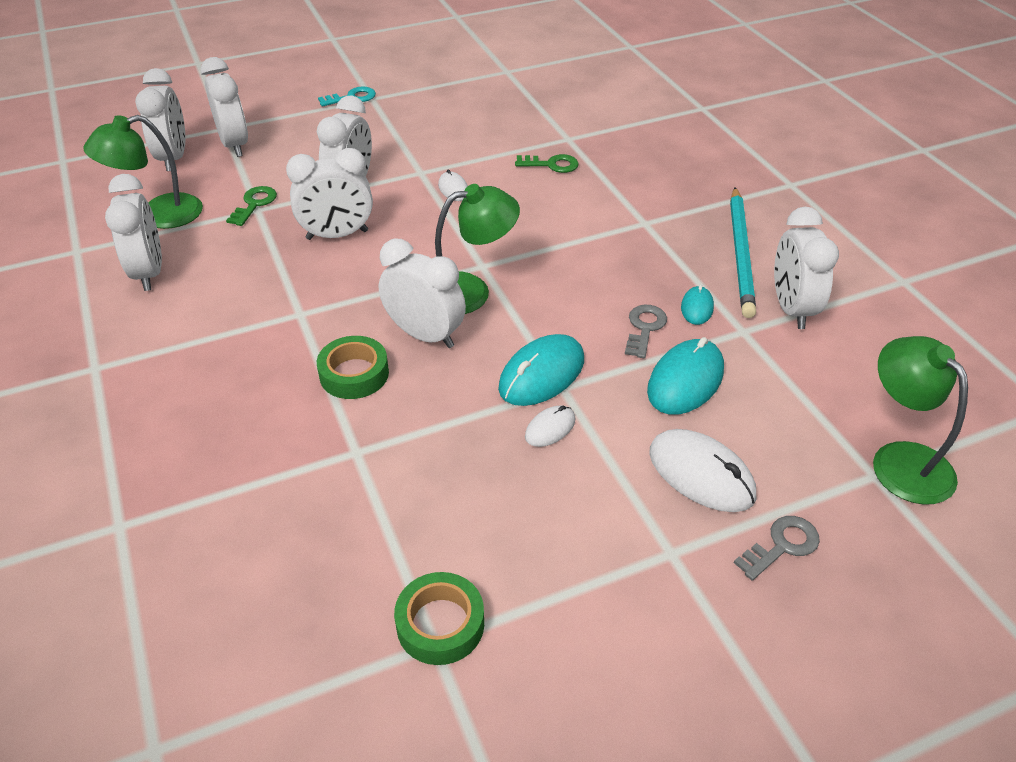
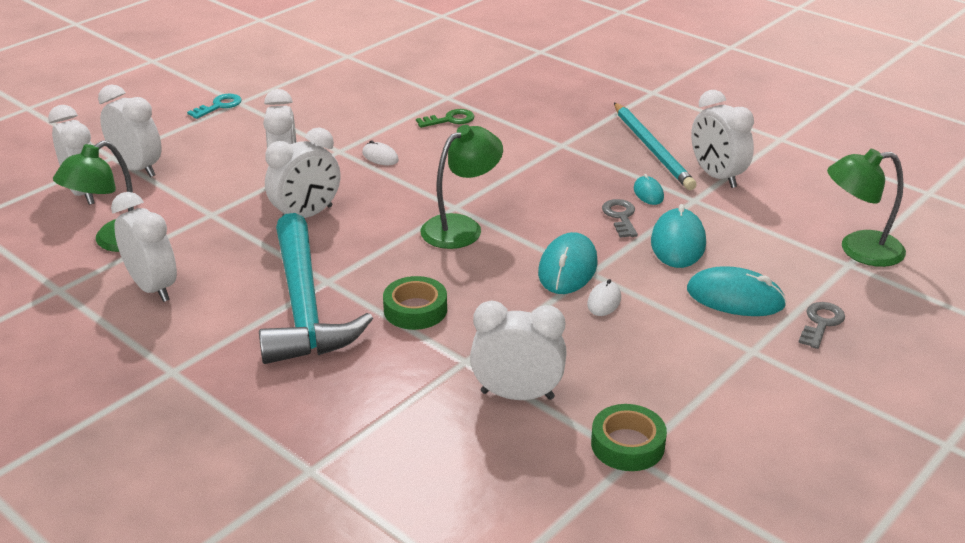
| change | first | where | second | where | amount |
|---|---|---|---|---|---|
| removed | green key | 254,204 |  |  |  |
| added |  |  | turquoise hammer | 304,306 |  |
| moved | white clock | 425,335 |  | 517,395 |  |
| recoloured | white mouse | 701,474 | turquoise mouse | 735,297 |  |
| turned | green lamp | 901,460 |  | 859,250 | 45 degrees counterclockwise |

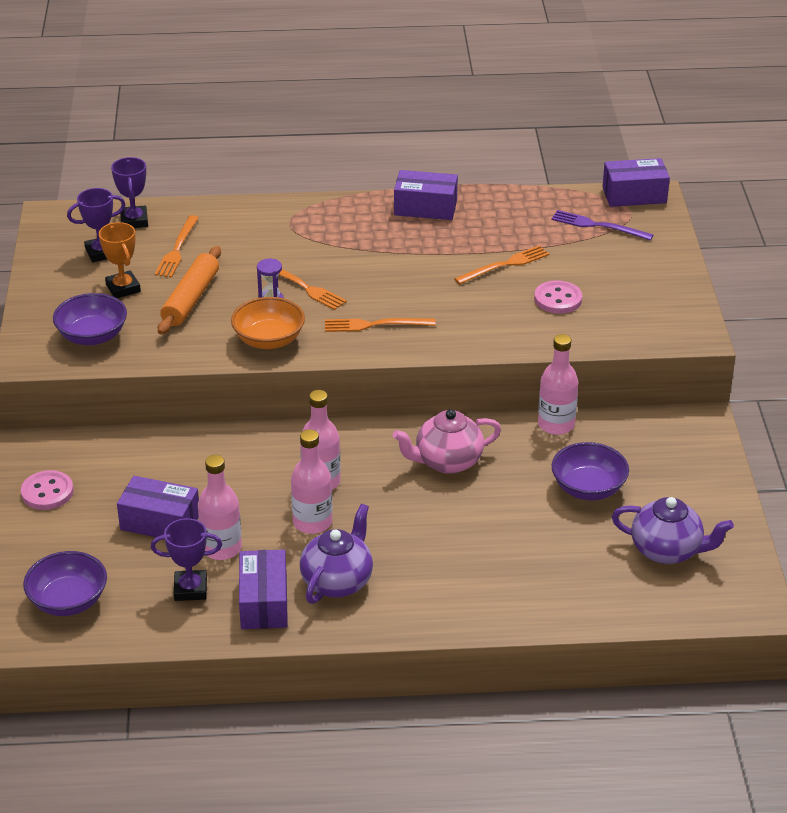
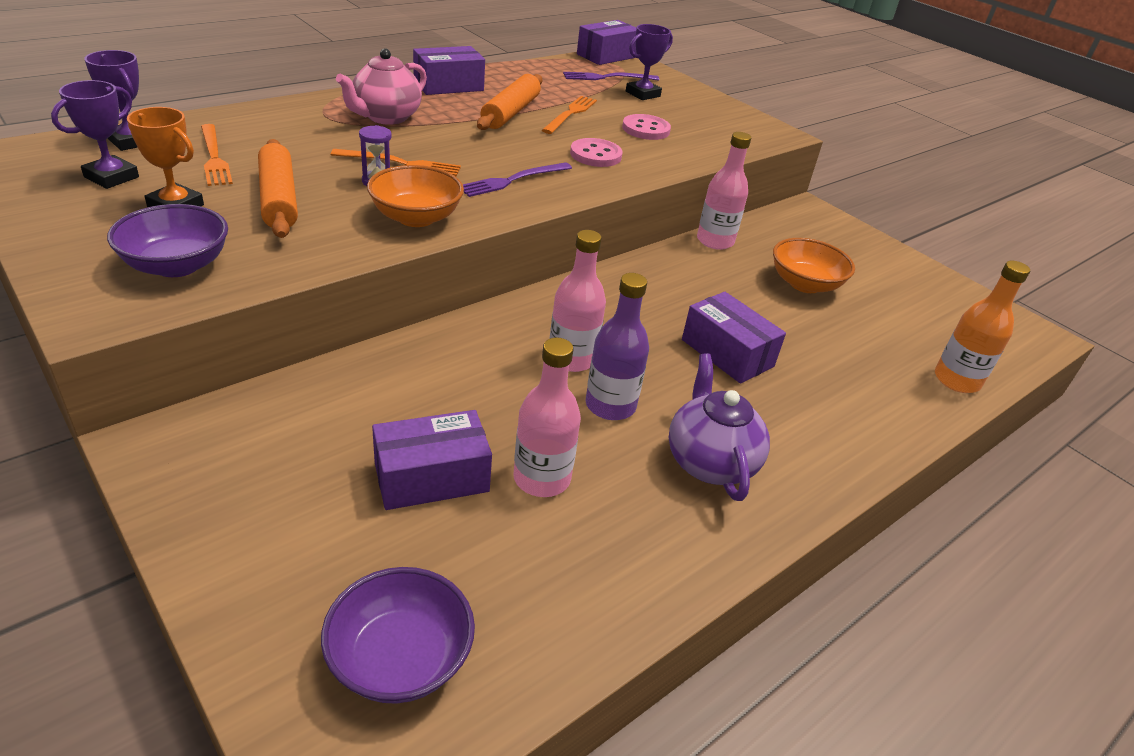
| change | first | where | second | where | amount |
|---|---|---|---|---|---|
| removed | purple teapot | 667,550 |  |  |  |
| added |  |  | orange rolling pin | 511,112 |  |
| added |  |  | orange bottle | 956,380 |  |
| moved | pink button | 47,492 |  | 595,155 |  |
| moved | purple trophy | 190,589 |  | 642,94 |  |
| moved | purple box | 264,602 |  | 727,353 |  |
| moved | pink teapot | 447,462 |  | 385,117 |  |
| recoloured | pink bottle | 312,522 | purple bottle | 610,405 |  |
| recoloured | orange fork | 375,325 | purple fork | 513,180 |  |
| recoloured | purple bowl | 588,488 | orange bowl | 805,284 |  |

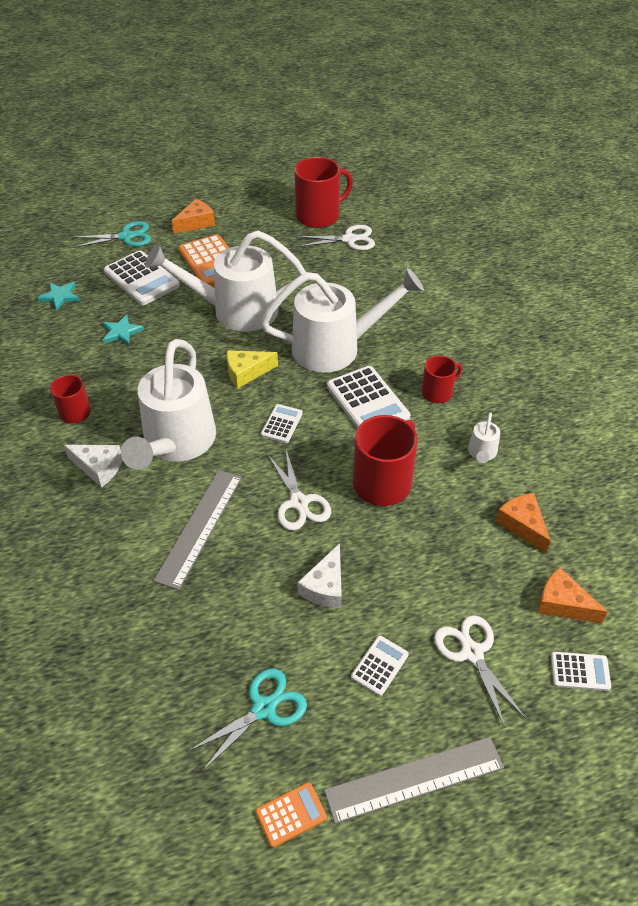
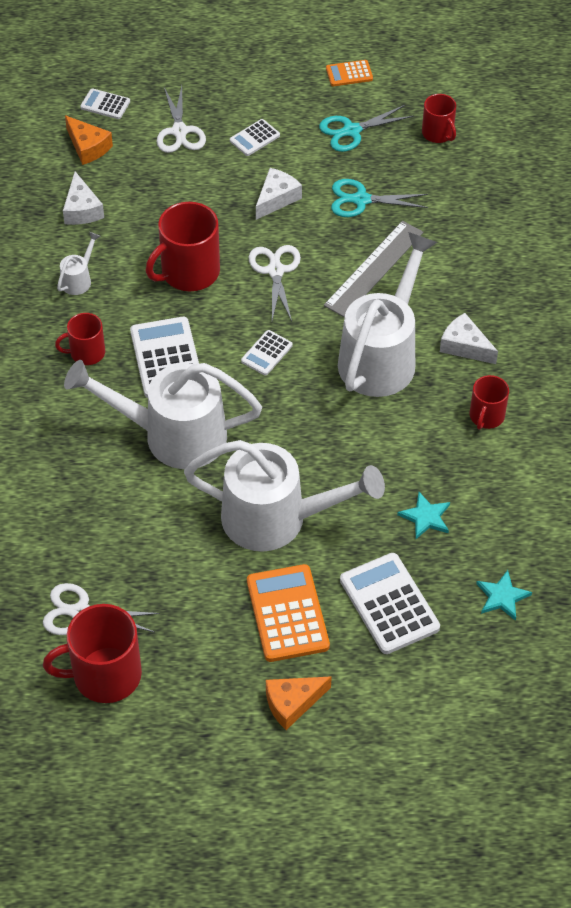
| change | first | where | second | where | amount |
|---|---|---|---|---|---|
| removed | yellow cheese | 246,372 |  |  |  |
| removed | grey ruler | 414,779 |  |  |  |
| added |  |  | red mug | 438,133 |  |
| moved | turquoise scissors | 126,236 |  | 361,200 |  |
| recoloured | orange cheese | 522,525 | white cheese | 82,209 |  |

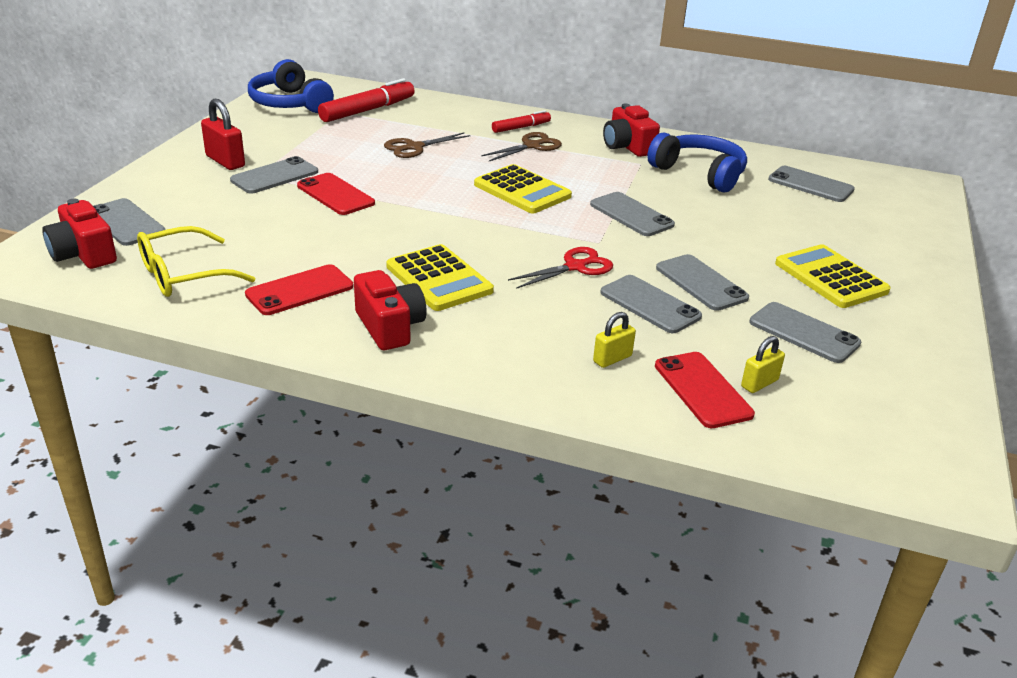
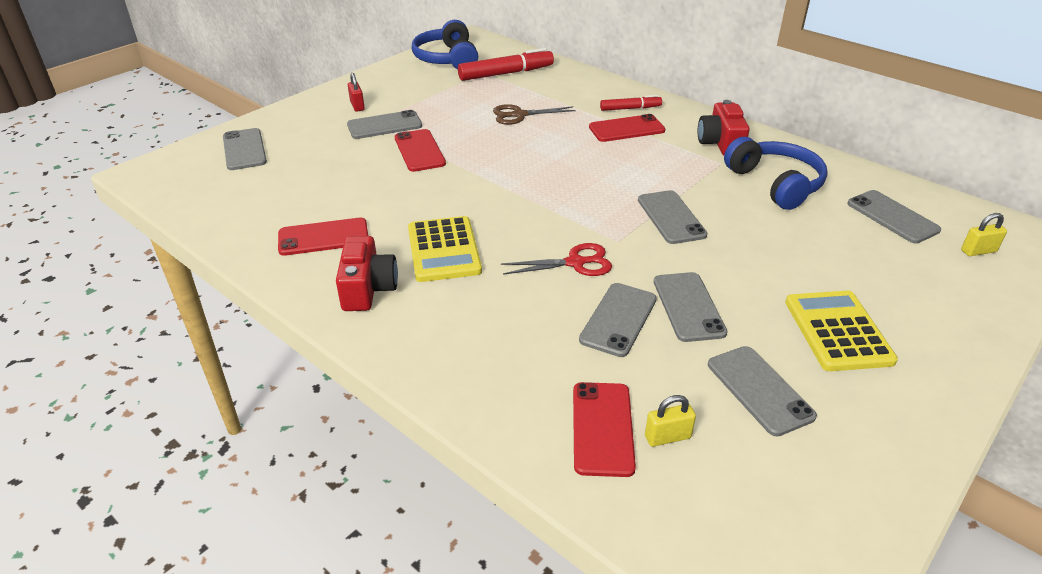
| change | first | where | second | where | amount |
|---|---|---|---|---|---|
| removed | red camera | 83,254 |  |  |  |
| removed | yellow glasses | 185,274 |  |  |  |
| removed | yellow calculator | 522,190 |  |  |  |
| moved | yellow padlock | 612,359 |  | 978,251 |  |
| replaced | brown scissors | 532,146 | red phone | 626,129 |  |
| turned | grey phone | 650,304 |  | 618,319 | 45 degrees clockwise |
| resized | red padlock | 225,161 |  | 357,106 | x0.63 |

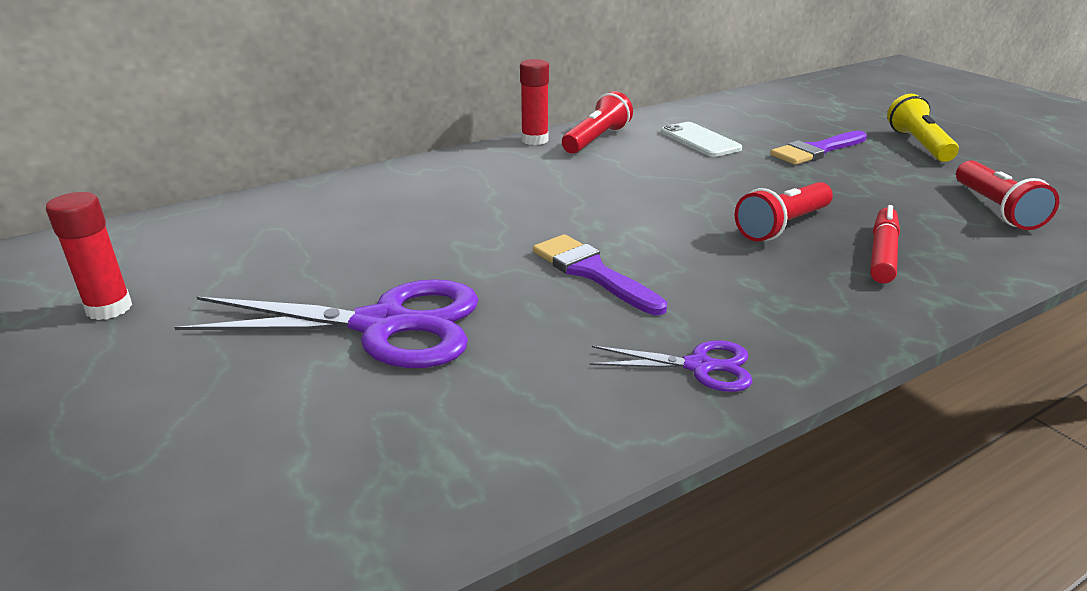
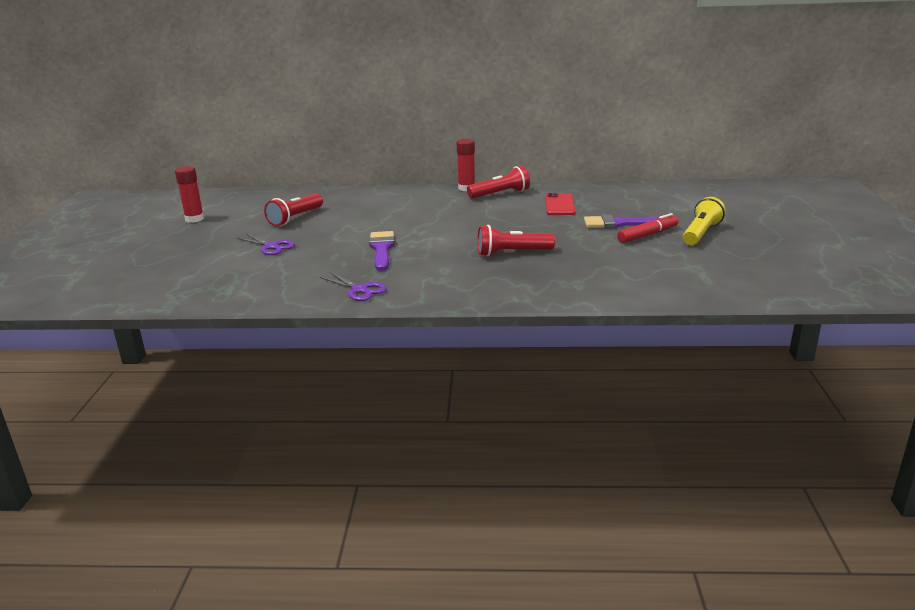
| change | first | where | second | where | amount |
|---|---|---|---|---|---|
| moved | red marker | 882,253 |  | 648,235 |  |
| moved | red flashlight | 996,209 |  | 295,218 |  |
| recoloured | white phone | 700,140 | red phone | 559,205 |  |
| resized | purple scissors | 384,325 |  | 271,247 | x0.50 |

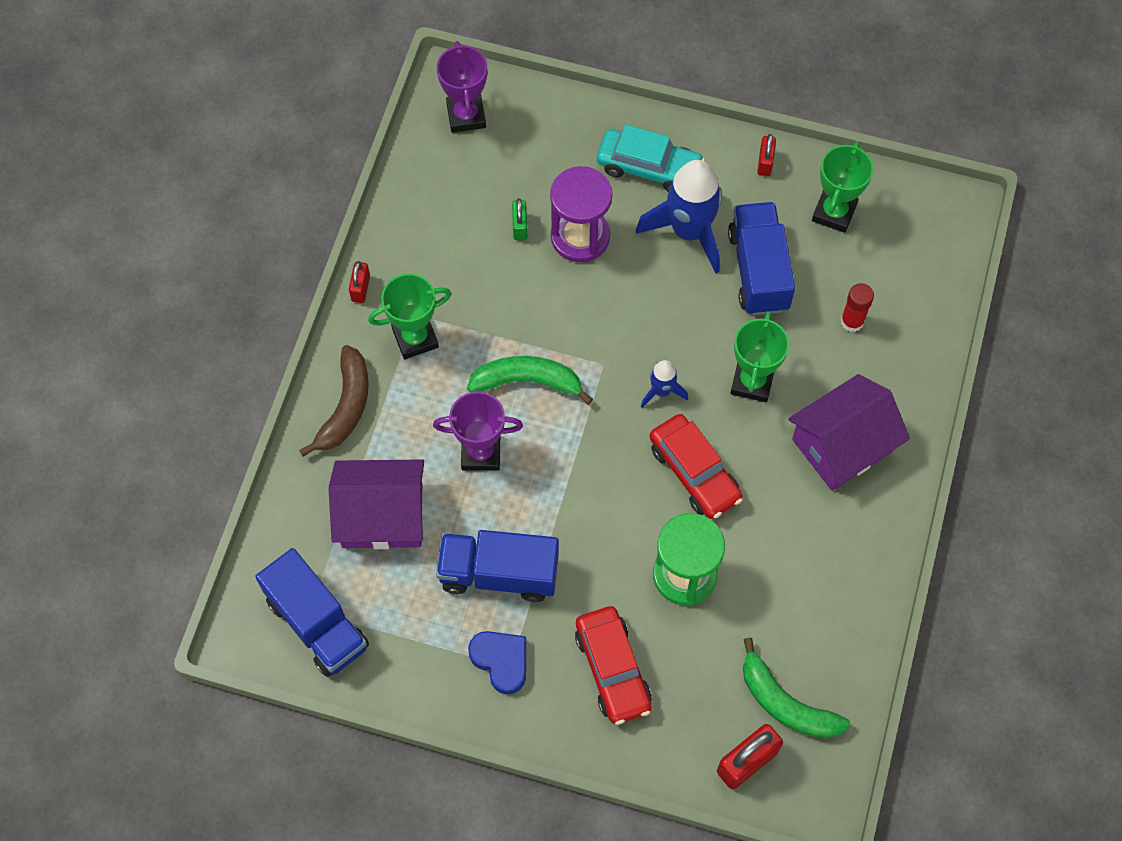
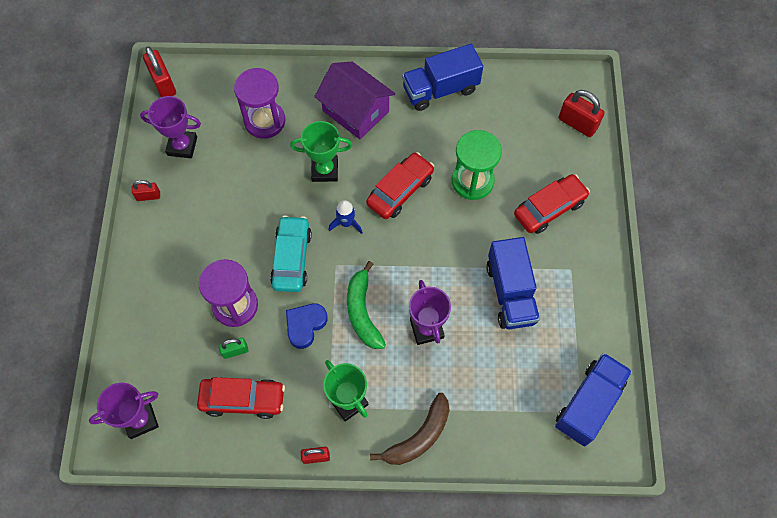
| change | first | where | second | where | amount |
|---|---|---|---|---|---|
| removed | purple house | 382,515 |  |  |  |
| removed | blue rocket | 689,231 |  |  |  |
| removed | green banana | 785,703 |  |  |  |
| added |  |  | red padlock | 163,83 |  |
| added |  |  | red car | 243,399 |  |
| moved | blue heart | 501,661 |  | 305,325 |  |
| moved | turquoise car | 649,167 |  | 292,258 |  |
| moved | blue truck | 758,270 |  | 440,89 |  |
| replaced | red glue stick | 852,321 | purple hourglass | 265,121 |  |
| recoloured | green trophy | 834,212 | purple trophy | 182,146 |  |
| turned | brown banana | 345,407 |  | 419,436 | 135 degrees clockwise |

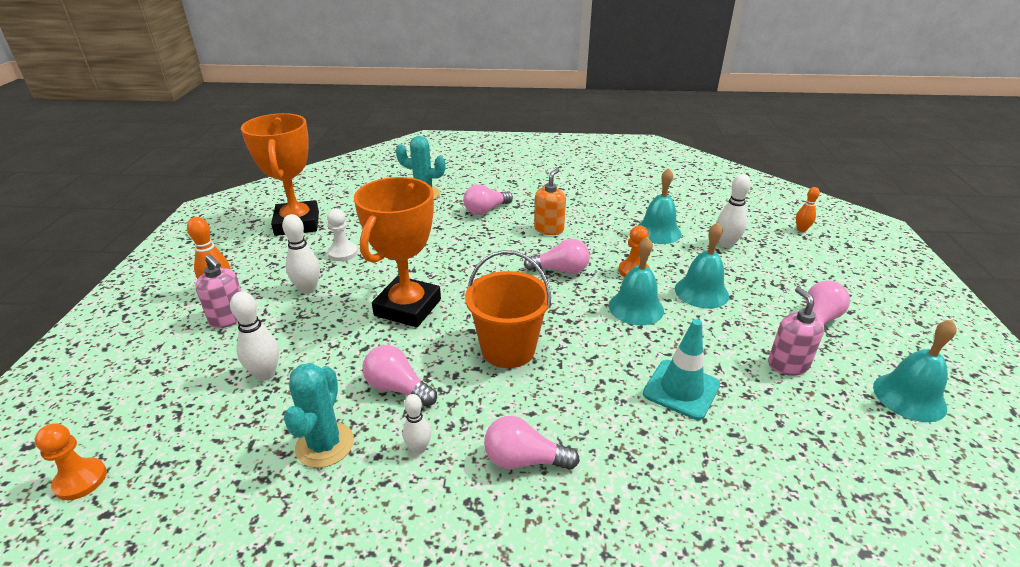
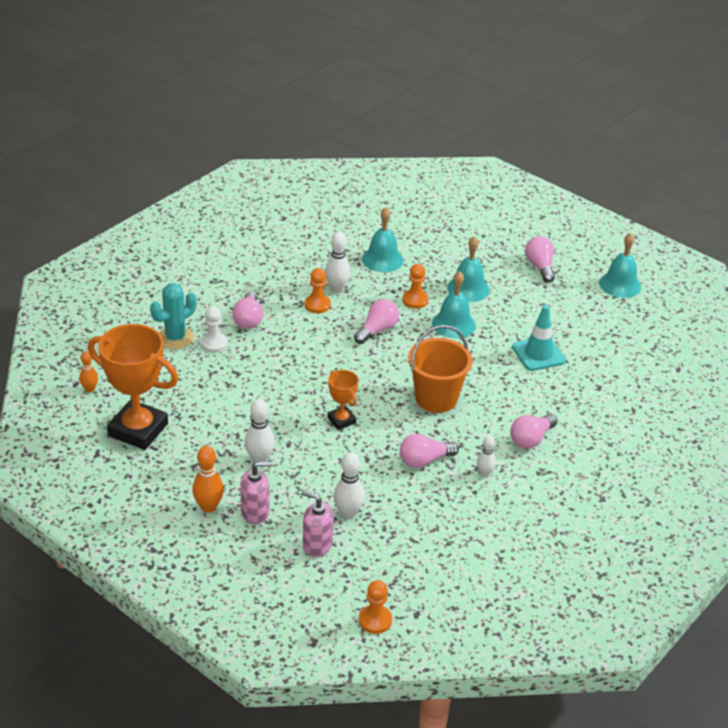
| change | first | where | second | where | amount |
|---|---|---|---|---|---|
| removed | turquoise cactus | 325,445 |  |  |  |
| moved | white pawn | 343,253 |  | 214,343 |  |
| moved | white bowling pin | 726,244 |  | 337,289 |  |
| moved | pink soap dispenser | 787,364 |  | 317,545 |  |
| moved | orange bowling pin | 801,230 |  | 90,389 |  |
| replaced | orange soap dispenser | 549,229 | orange pawn | 317,305 |  |
| resized | orange trophy | 408,307 |  | 341,420 | x0.49 |

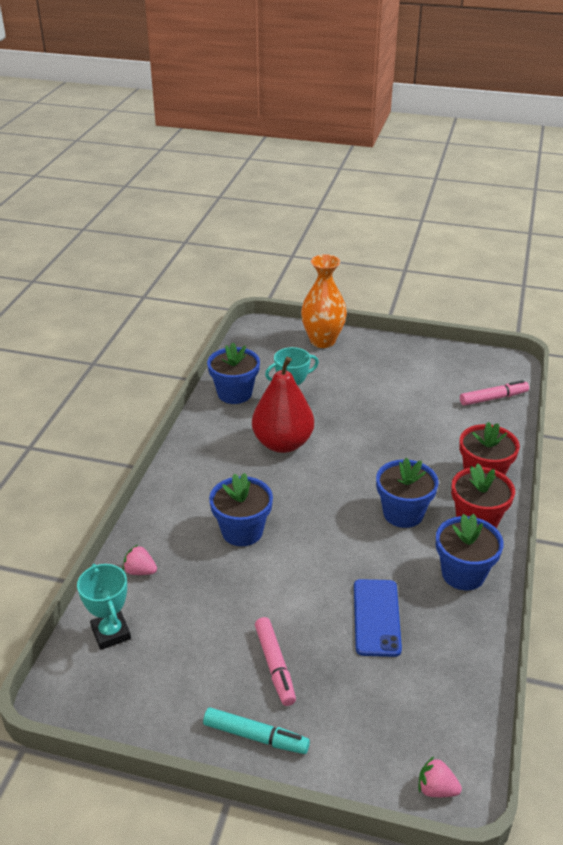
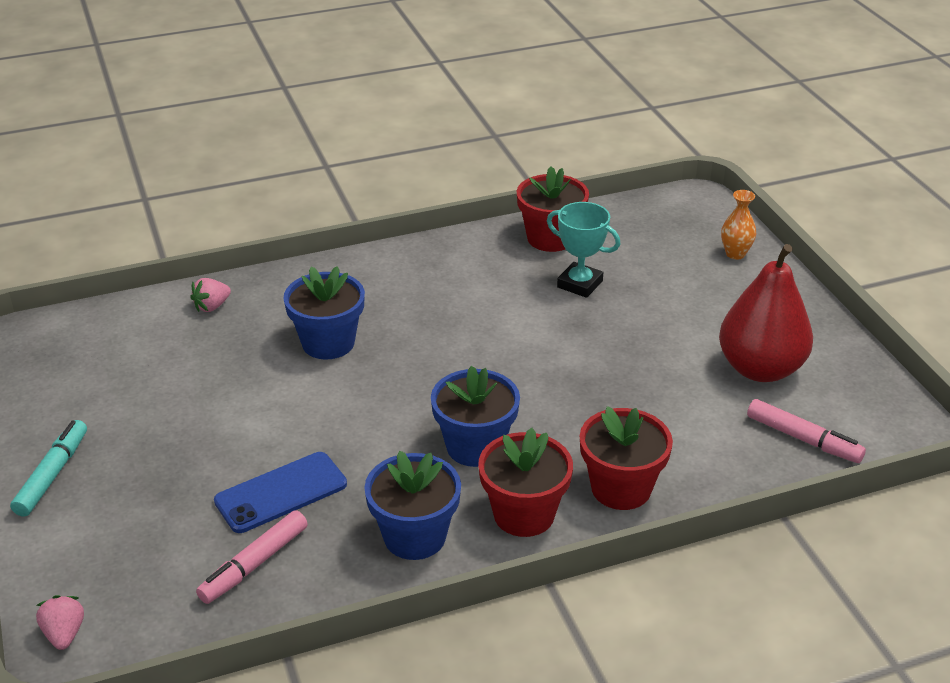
| change | first | where | second | where | amount |
|---|---|---|---|---|---|
| removed | turquoise trophy | 111,633 |  |  |  |
| moved | red pear | 283,443 |  | 760,369 |  |
| moved | pink marker | 275,665 |  | 254,564 |  |
| recoloured | blue flower pot | 234,393 | red flower pot | 550,238 |  |
| turned | pink strawberry | 140,571 |  | 212,306 | 120 degrees counterclockwise |
| turned | turquoise marker | 256,736 |  | 52,474 | 150 degrees counterclockwise |
| resized | orange vase | 322,341 |  | 735,254 | x0.51 |

